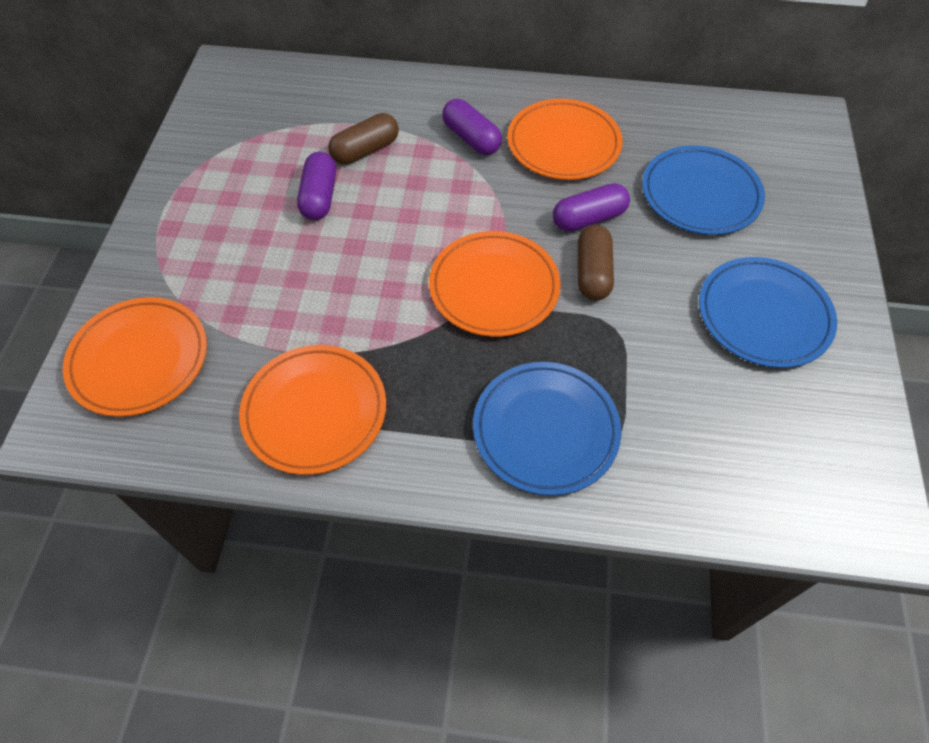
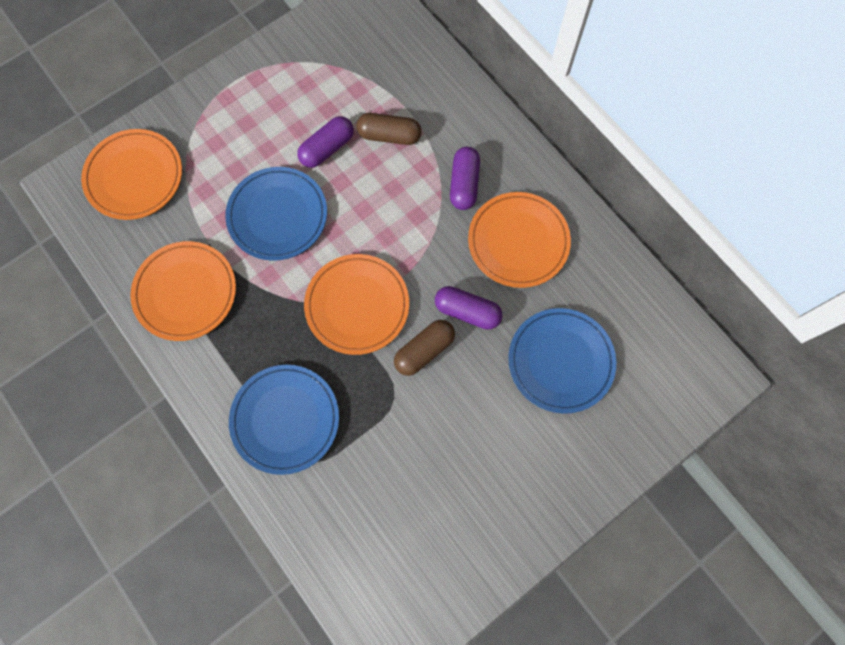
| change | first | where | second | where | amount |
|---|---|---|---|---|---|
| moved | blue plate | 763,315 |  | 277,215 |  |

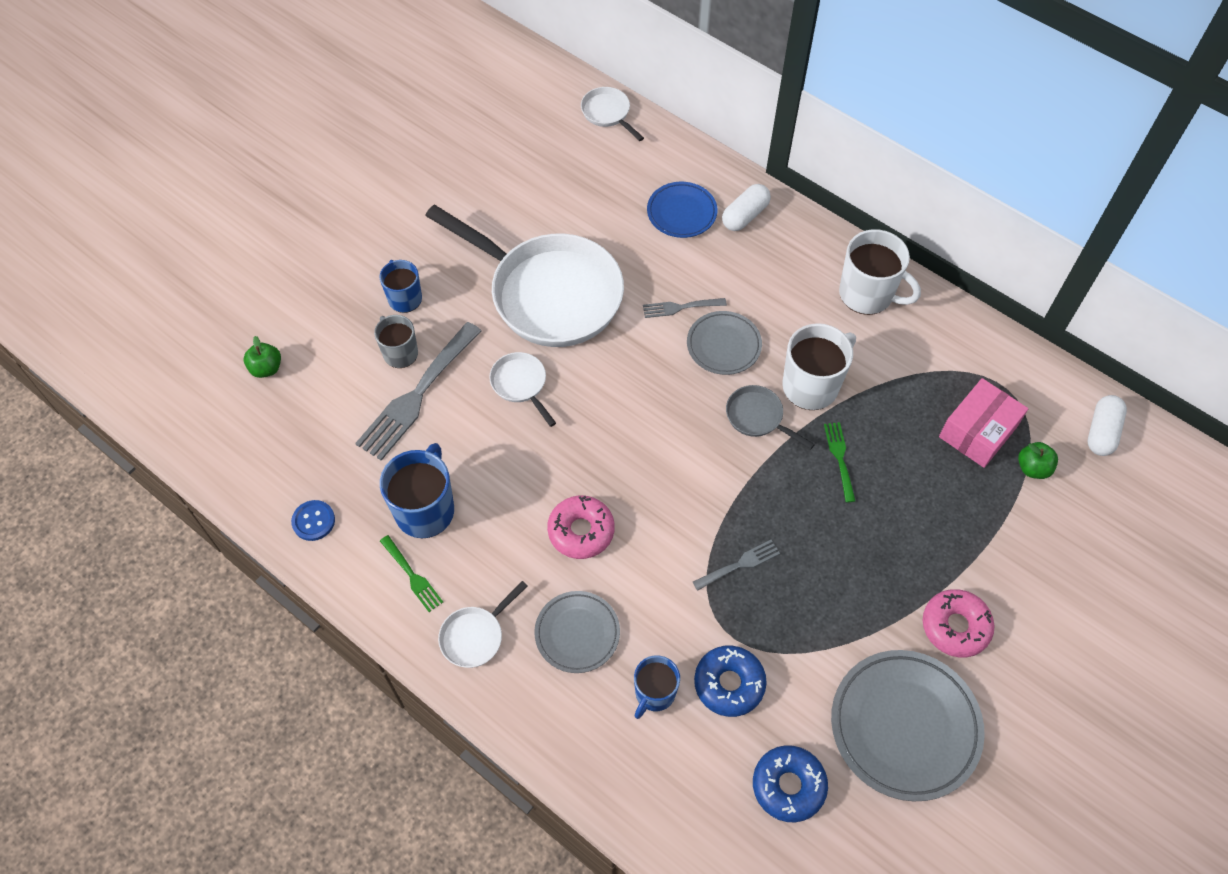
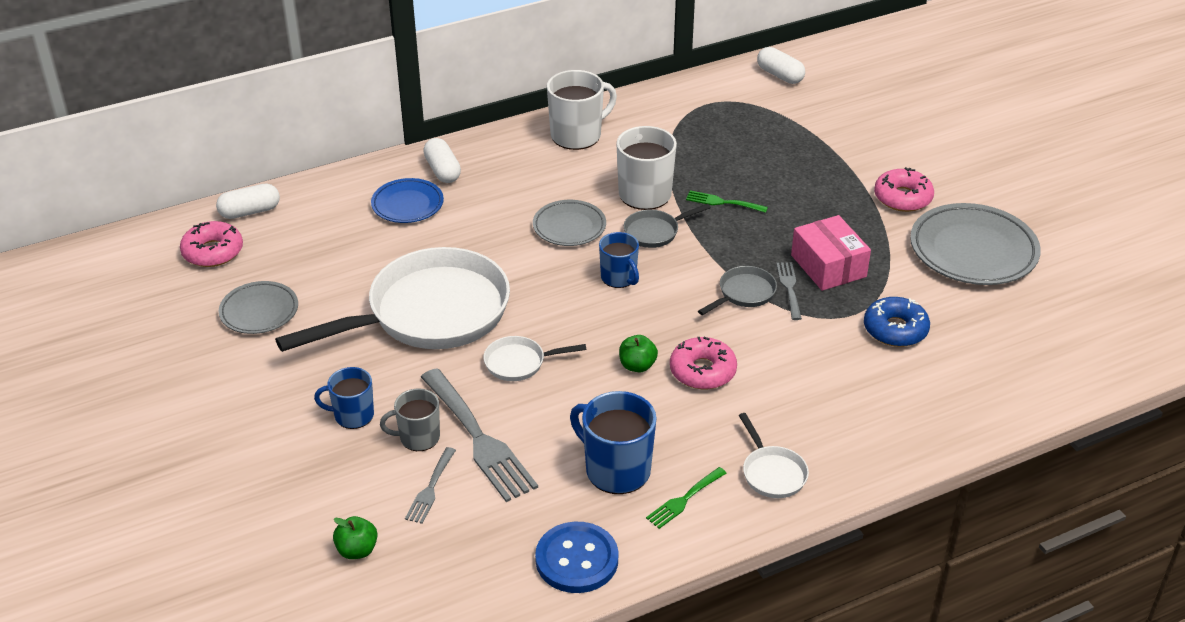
| change | first | where | second | where | amount |
|---|---|---|---|---|---|
| removed | blue donut | 788,786 |  |  |  |
| added |  |  | pink donut | 213,252 |  |
| added |  |  | grey pan | 744,293 |  |
| moved | grey plate | 577,633 |  | 259,311 |  |
| moved | blue mug | 654,693 |  | 619,278 |  |
| moved | grey fork | 680,307 |  | 430,489 |  |
| moved | pink box | 978,431 |  | 828,266 |  |
| moved | green apple | 1033,468 |  | 637,366 |  |
| replaced | white pan | 608,113 | white capsule | 250,211 |  |
| turned | green fork | 412,576 |  | 684,500 | 150 degrees clockwise |
| resized | blue button | 313,521 |  | 577,559 | x1.71 |

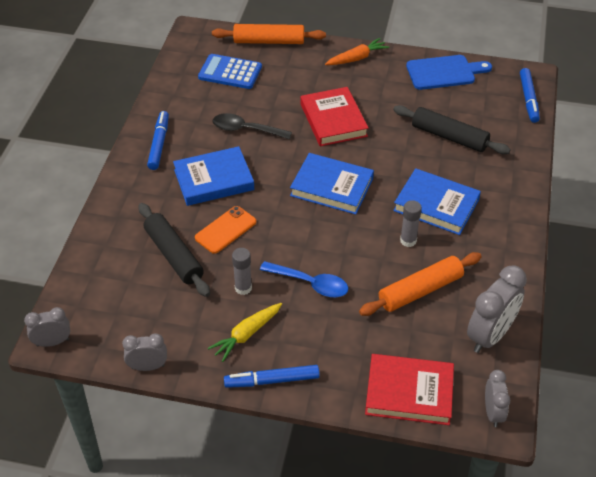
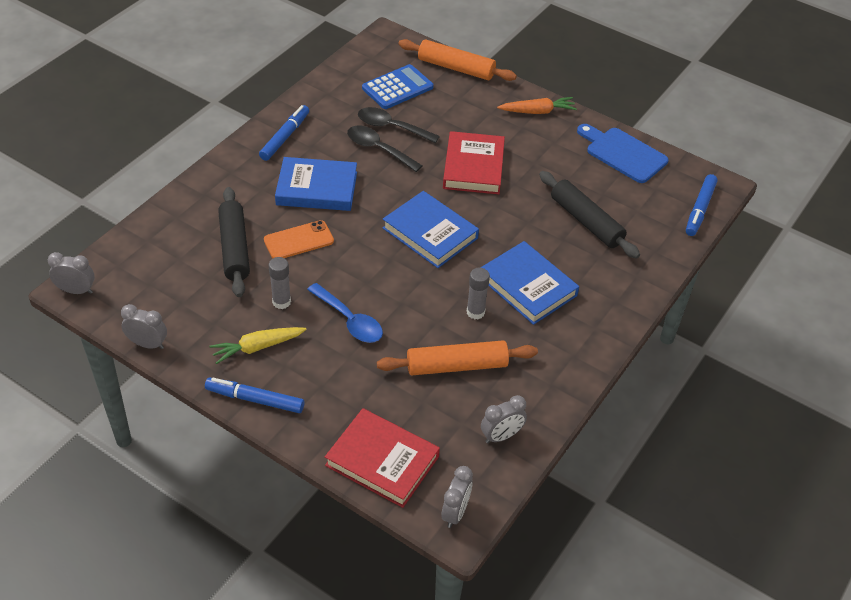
| change | first | where | second | where | amount |
|---|---|---|---|---|---|
| added |  |  | black spoon | 391,127 |  |
| turned | blue calculator | 230,72 |  | 397,88 | 105 degrees clockwise |
| turned | blue cutting board | 444,72 |  | 623,153 | 150 degrees counterclockwise |
| resized | grey clock | 490,336 |  | 501,436 | x0.58 |

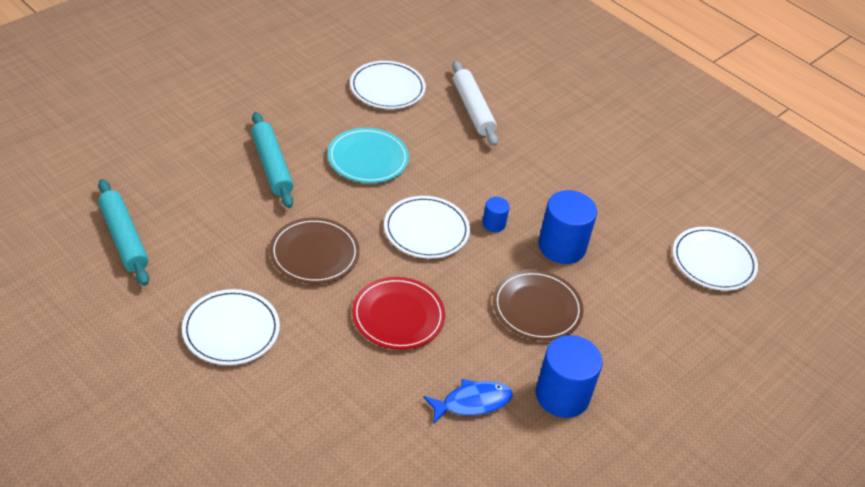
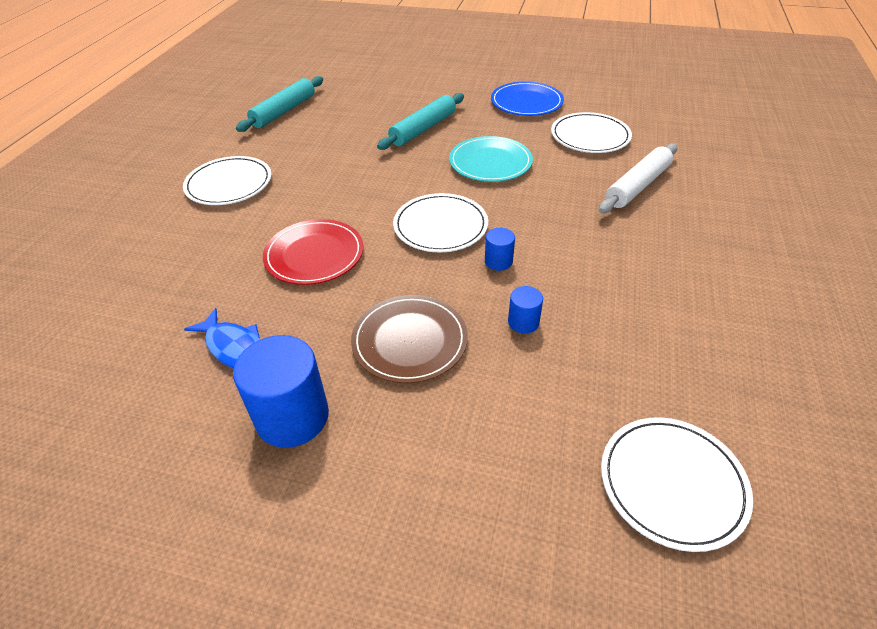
| change | first | where | second | where | amount |
|---|---|---|---|---|---|
| removed | brown plate | 314,253 |  |  |  |
| added |  |  | blue plate | 526,102 |  |
| resized | blue cylinder | 562,246 |  | 523,322 | x0.49 |

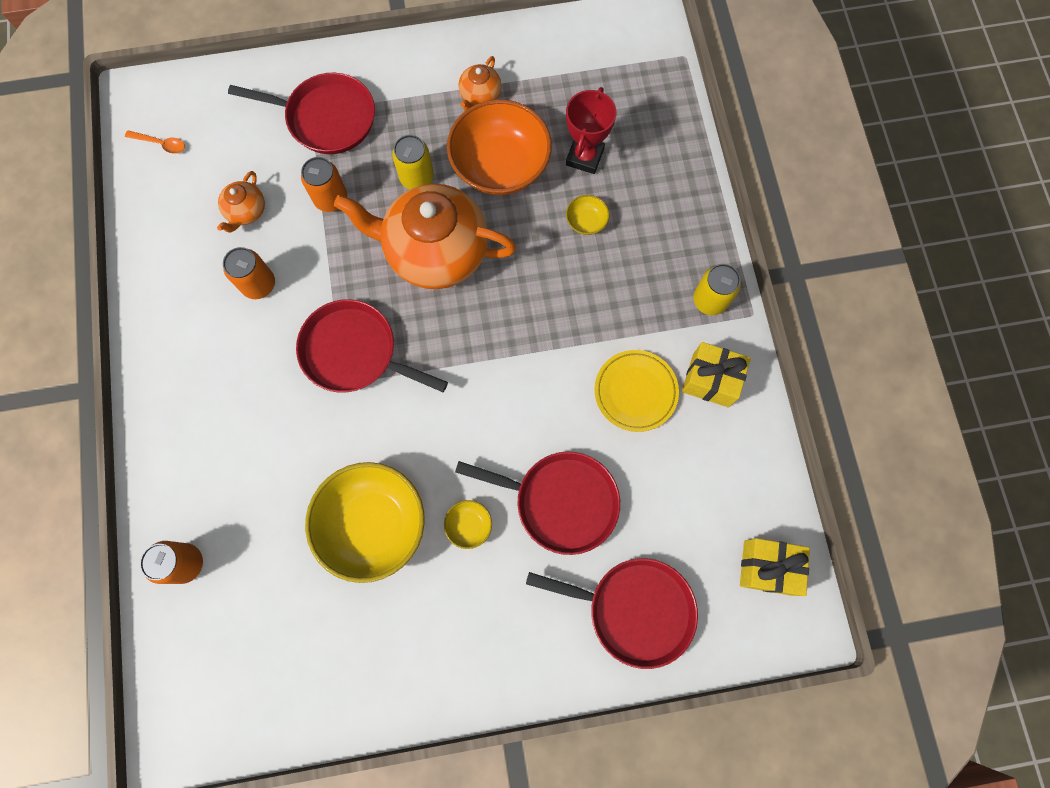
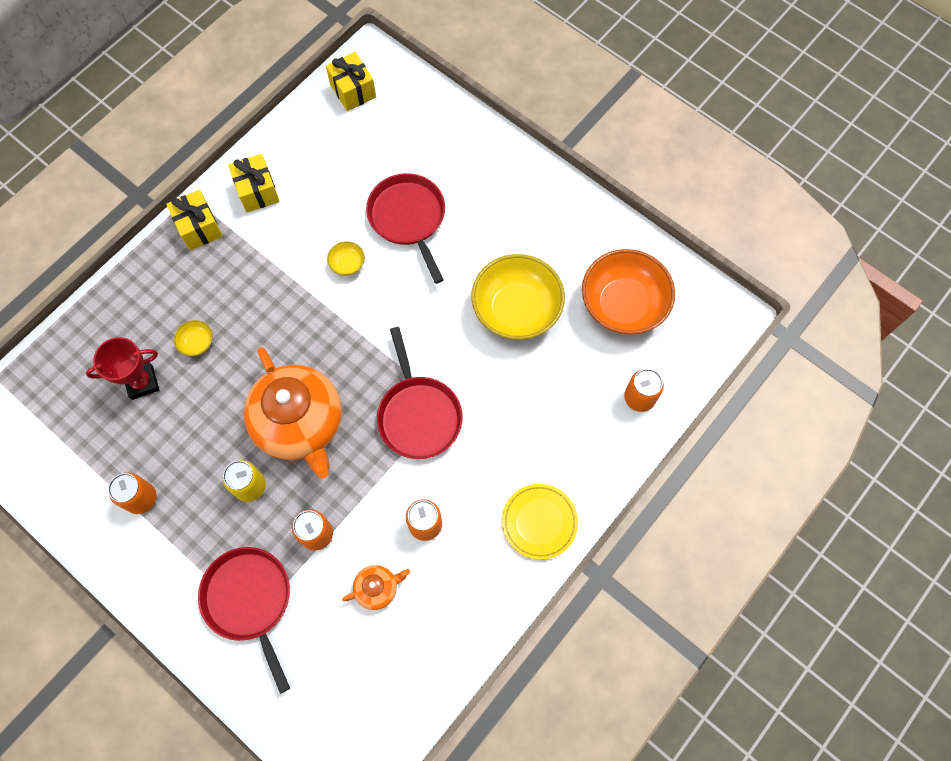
| change | first | where | second | where | amount |
|---|---|---|---|---|---|
| removed | orange spoon | 161,144 |  |  |  |
| removed | red pan | 635,609 |  |  |  |
| moved | yellow bowl | 469,525 |  | 347,264 |  |
| moved | orange bowl | 500,166 |  | 623,304 |  |
| moved | yellow plate | 635,392 |  | 539,522 |  |
| replaced | orange teapot | 480,96 | orange can | 141,498 |  |
| replaced | yellow can | 710,300 | yellow gift | 199,228 |  |

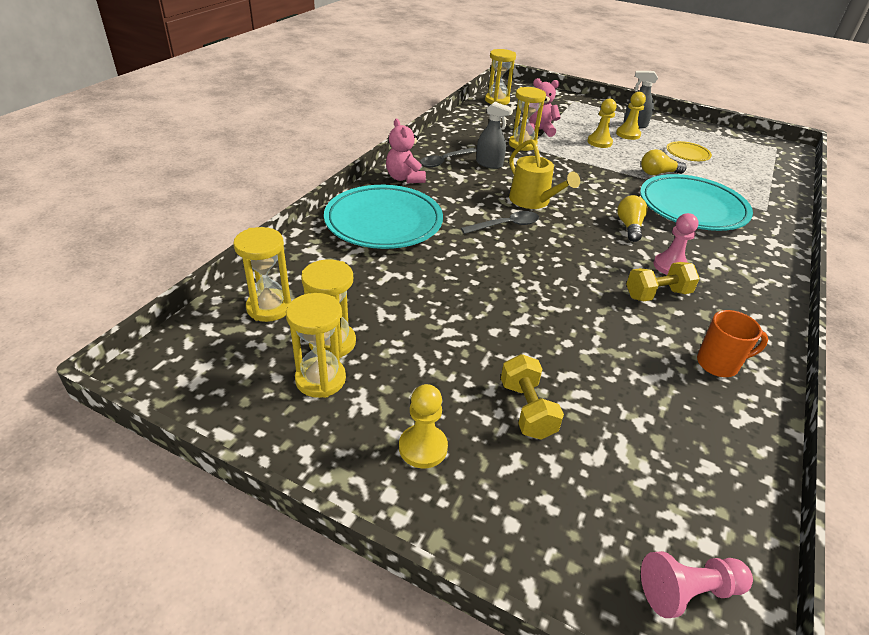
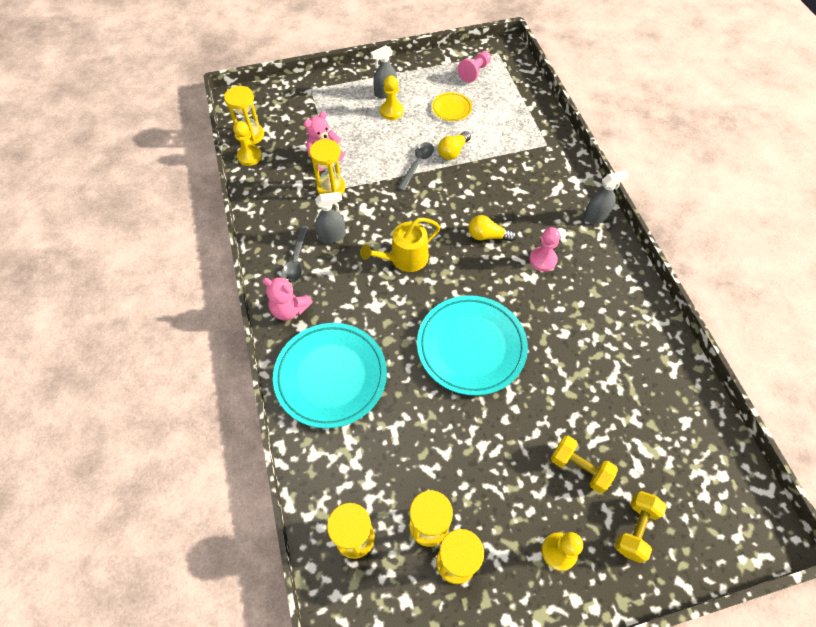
| change | first | where | second | where | amount |
|---|---|---|---|---|---|
| removed | orange mug | 718,364 |  |  |  |
| added |  |  | grey spray bottle | 596,216 |  |
| moved | grey spoon | 506,225 |  | 417,164 |  |
| moved | yellow pawn | 599,142 |  | 250,156 |  |
| moved | yellow dumbbell | 657,294 |  | 635,529 |  |
| moved | turquoise plate | 692,208 |  | 471,347 |  |
| moved | pink pawn | 688,591 |  | 474,72 |  |
| turned | yellow watering can | 533,201 |  | 404,258 | 135 degrees clockwise |
| turned | yellow light bulb | 629,227 |  | 487,236 | 45 degrees counterclockwise |

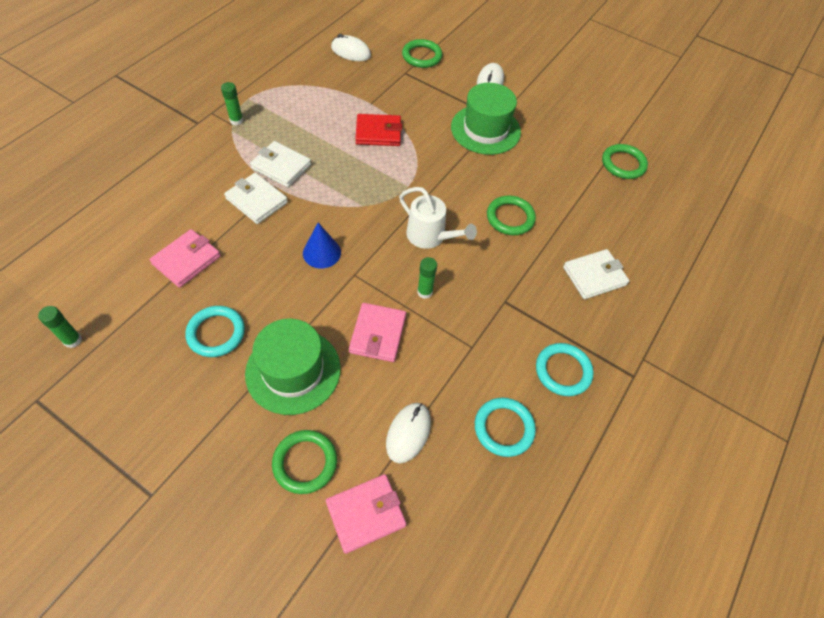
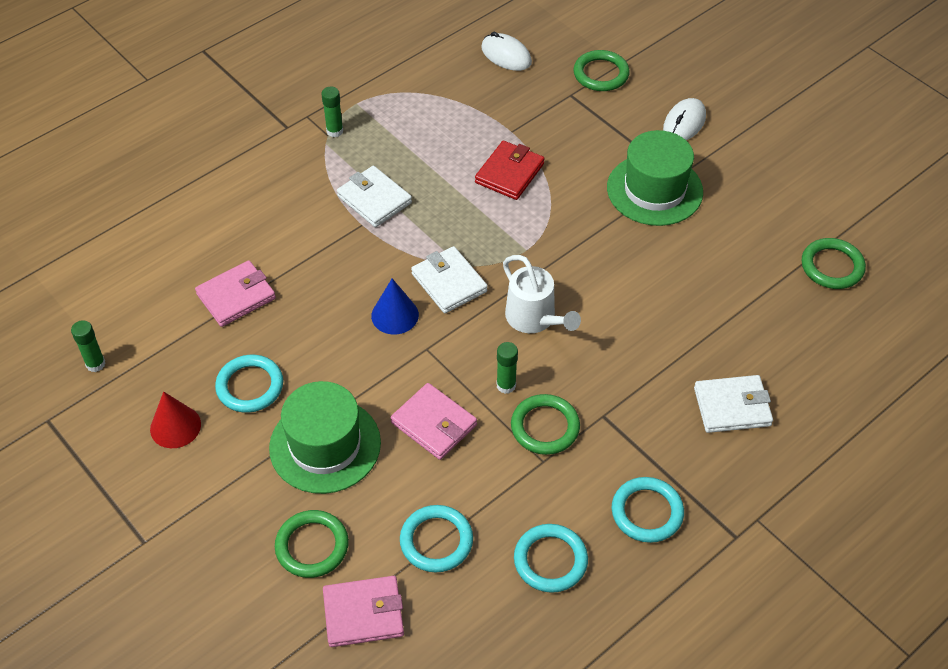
| change | first | where | second | where | amount |
|---|---|---|---|---|---|
| added |  |  | red cone | 175,426 |  |
| moved | white wallet | 256,200 |  | 449,282 |  |
| moved | green ring | 510,217 |  | 545,427 |  |
| replaced | white mouse | 408,433 | turquoise ring | 436,541 |  |
| turned | pink wallet | 378,334 |  | 434,424 | 75 degrees counterclockwise |
| turned | red wallet | 378,133 |  | 509,173 | 75 degrees counterclockwise |

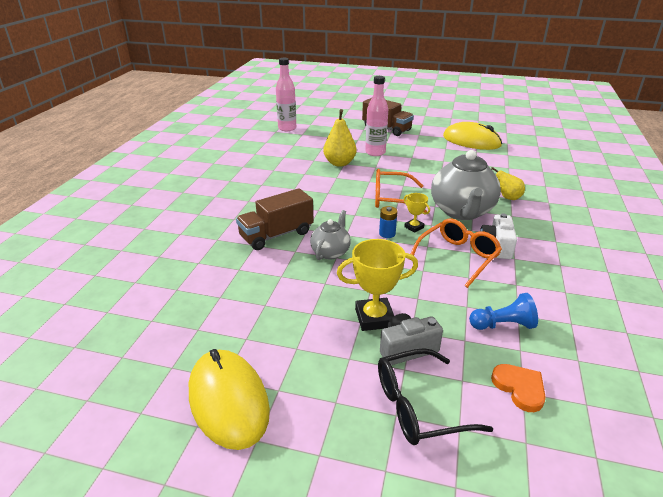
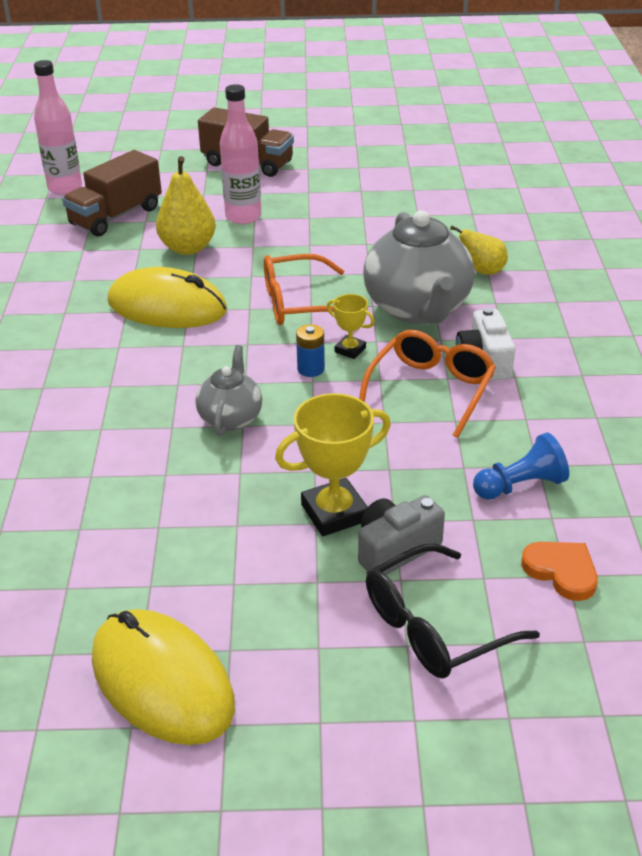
| change | first | where | second | where | amount |
|---|---|---|---|---|---|
| moved | brown truck | 276,235 |  | 116,216 |  |
| moved | yellow mouse | 471,141 |  | 167,306 |  |

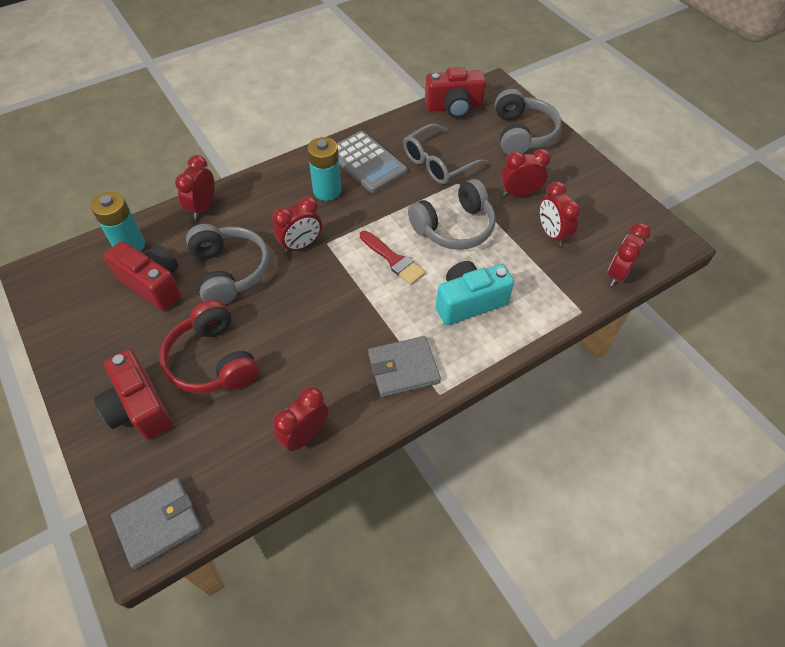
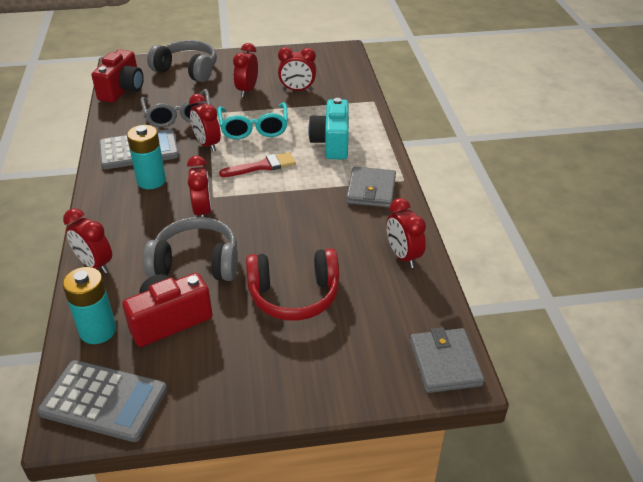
| change | first | where | second | where | amount |
|---|---|---|---|---|---|
| removed | red camera | 140,407 |  |  |  |
| added |  |  | grey calculator | 104,401 |  |
| moved | red clock | 617,274 |  | 207,144 |  |
| replaced | grey headphones | 454,227 | turquoise glasses | 254,128 |  |

